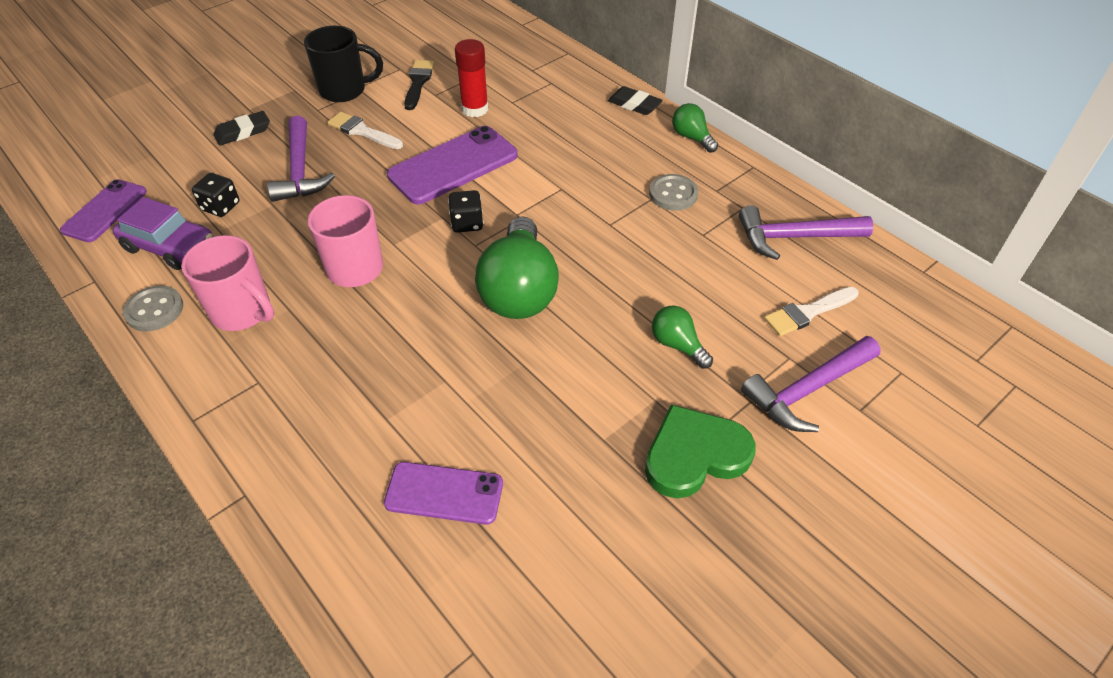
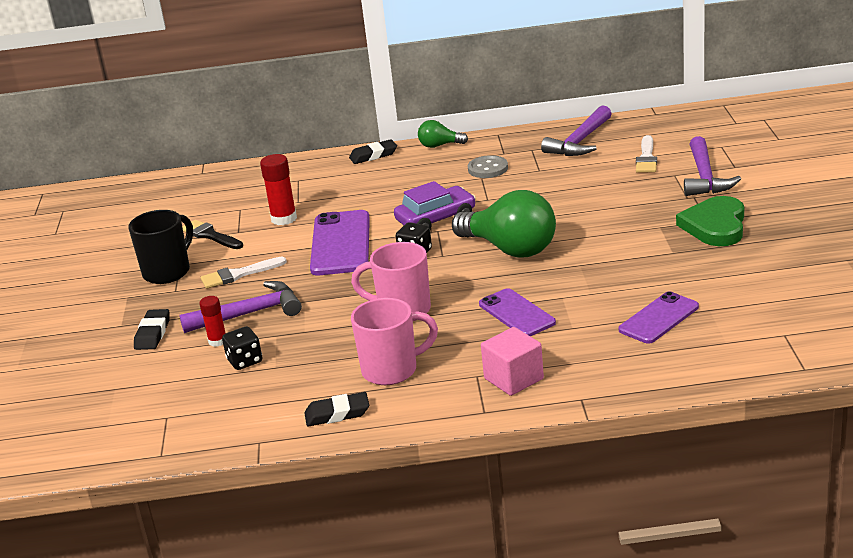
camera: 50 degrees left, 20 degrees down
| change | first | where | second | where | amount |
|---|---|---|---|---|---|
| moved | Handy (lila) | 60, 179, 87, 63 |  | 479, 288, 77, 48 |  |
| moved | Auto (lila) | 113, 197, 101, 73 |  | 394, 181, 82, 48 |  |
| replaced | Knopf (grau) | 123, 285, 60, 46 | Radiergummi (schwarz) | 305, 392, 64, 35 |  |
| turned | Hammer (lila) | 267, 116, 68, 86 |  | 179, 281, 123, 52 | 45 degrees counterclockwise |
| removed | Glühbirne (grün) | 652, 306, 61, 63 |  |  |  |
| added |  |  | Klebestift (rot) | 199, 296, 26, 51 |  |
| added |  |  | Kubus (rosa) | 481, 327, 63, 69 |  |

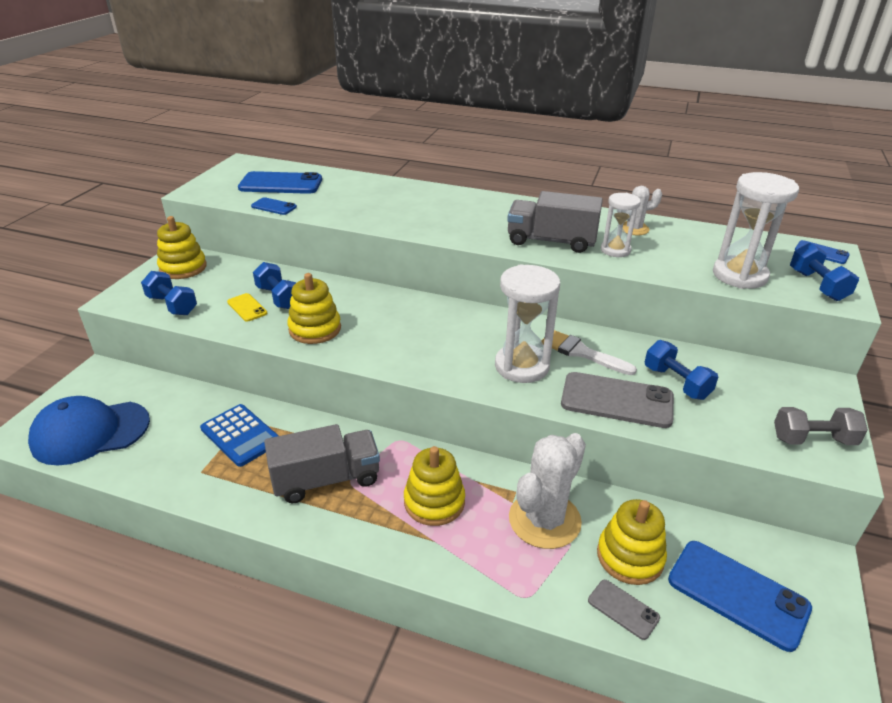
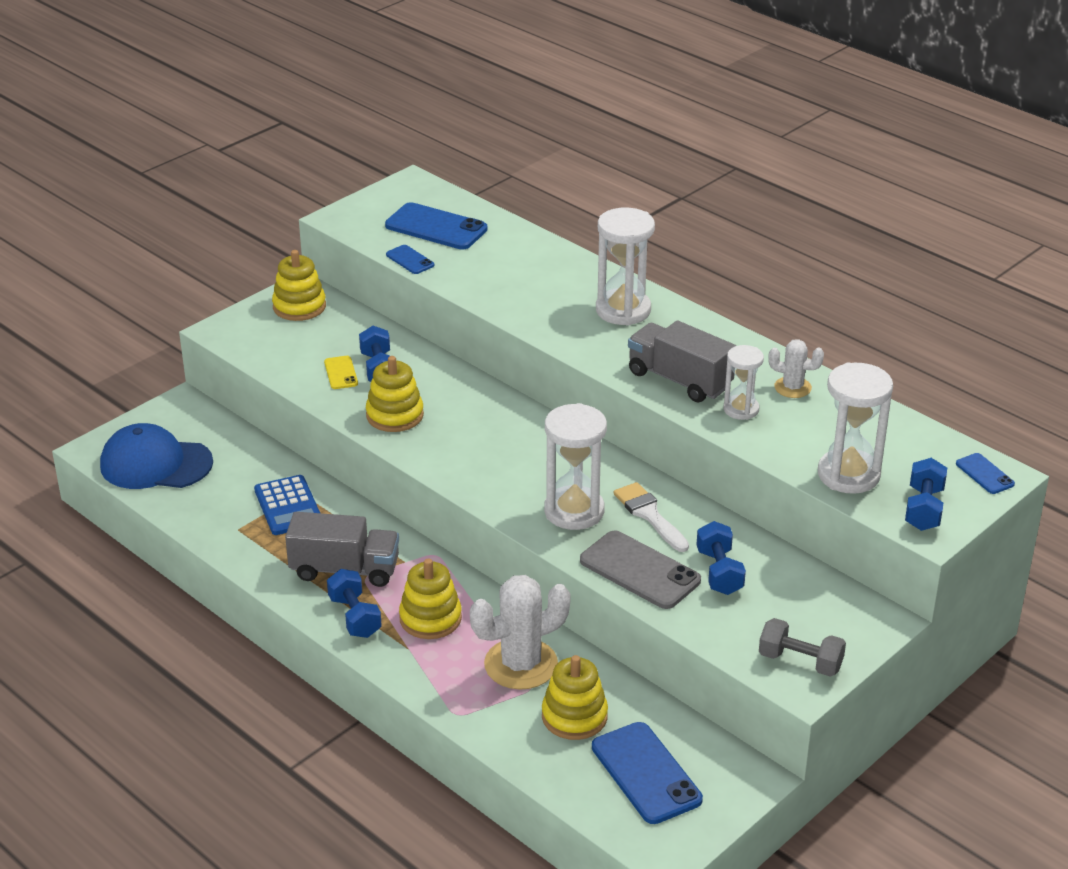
camera: 25 degrees right, 0 degrees up
| change | first | where | second | where | amount |
|---|---|---|---|---|---|
| moved | Hantel (blau) | 141, 271, 56, 44 |  | 327, 569, 55, 69 |  |
| removed | Handy (grau) | 588, 580, 72, 60 |  |  |  |
| added |  |  | Sanduhr (weiß) | 596, 208, 59, 118 |  |

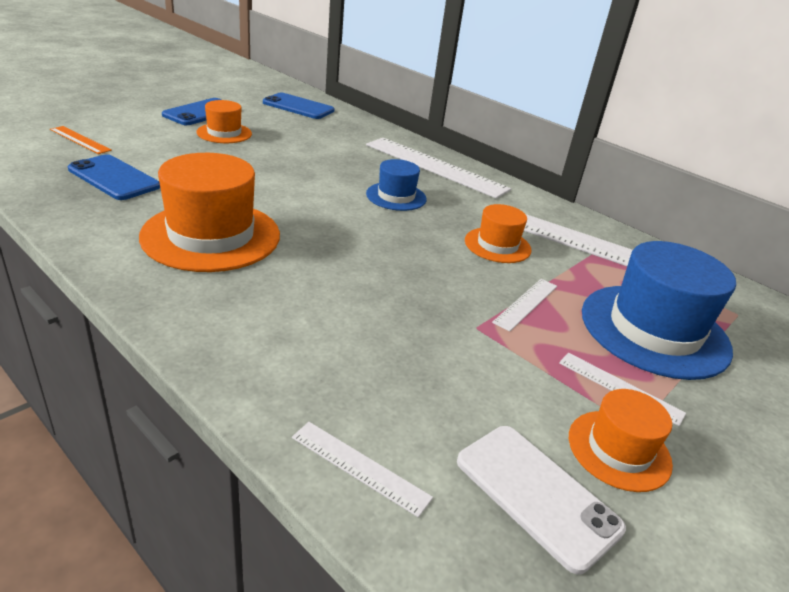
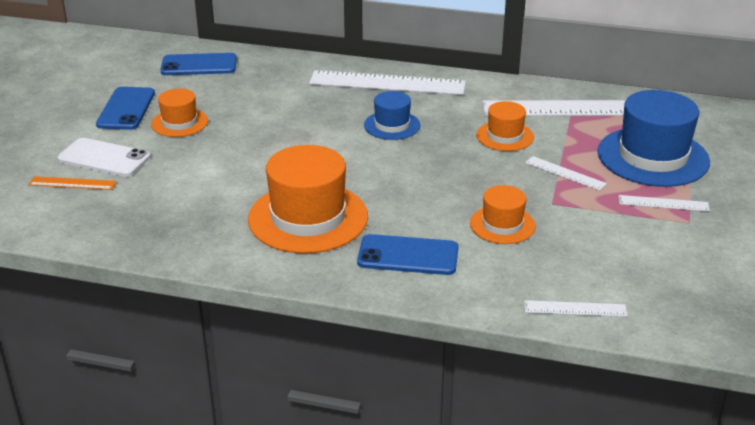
camera: 25 degrees left, 0 degrees up
| change | first | where | second | where | amount |
|---|---|---|---|---|---|
| moved | Handy (blau) | 68, 154, 92, 46 |  | 357, 234, 101, 41 |  |
| moved | Handy (weiß) | 457, 426, 169, 148 |  | 57, 138, 94, 39 |  |
| turned | Lineal (weiß) | 492, 279, 65, 53 |  | 525, 156, 82, 35 | 60 degrees counterclockwise |
| moved | Hut (orange) | 569, 389, 104, 103 |  | 470, 185, 66, 59 |  |

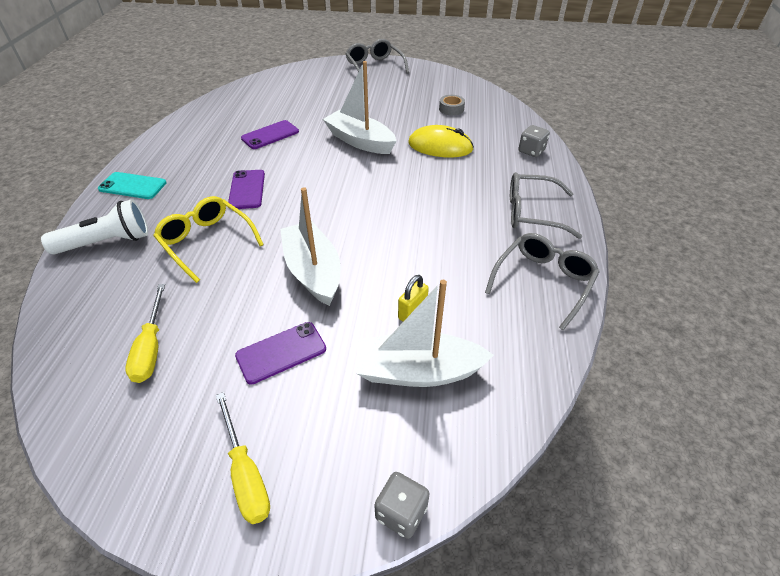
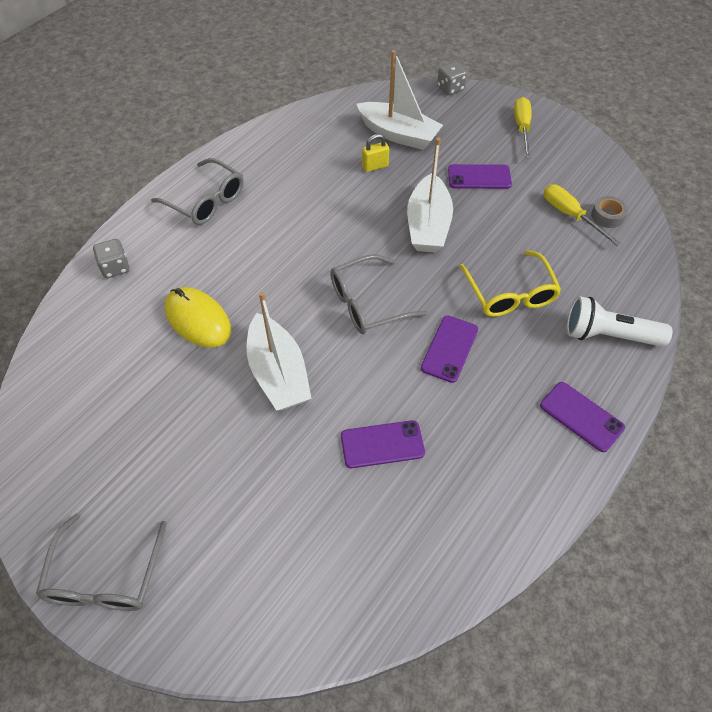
camera: 150 degrees left, 10 degrees up
| change | first | where | second | where | amount |
|---|---|---|---|---|---|
| recoloured | Handy (türkis) | 98, 172, 68, 27 | Handy (lila) | 540, 382, 85, 70 |  |
| turned | Schraubenzieher (gelb) | 125, 284, 40, 99 |  | 544, 184, 76, 62 | 60 degrees counterclockwise |
| moved | Klebeband (grau) | 439, 95, 26, 21 |  | 591, 196, 37, 32 |  |
| moved | Brille (grau) | 485, 233, 115, 98 |  | 330, 255, 98, 79 |  |

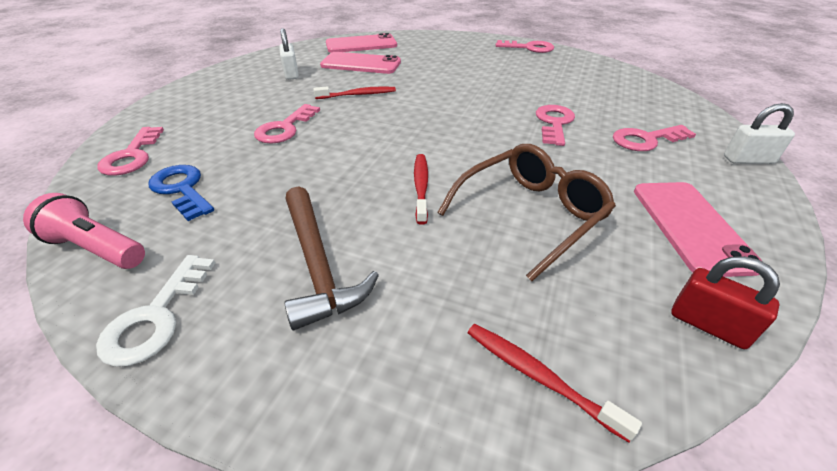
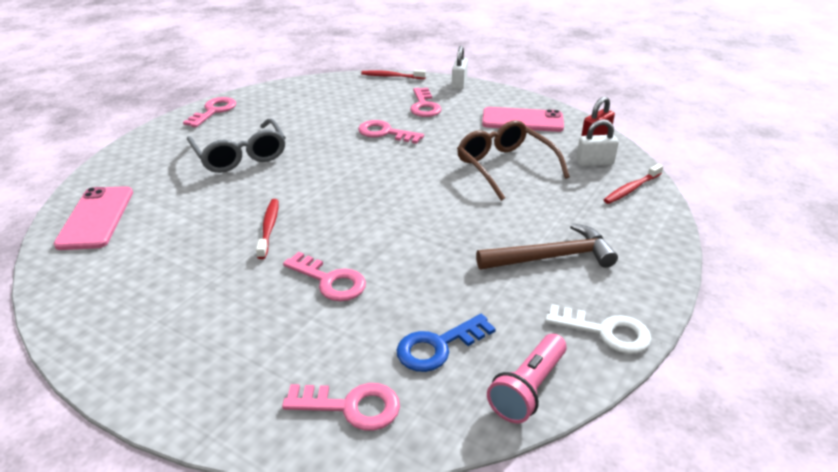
camera: 80 degrees left, 5 degrees down
| change | first | where | second | where | amount |
|---|---|---|---|---|---|
| moved | Vorhängeschloss (weiß) | 279, 28, 20, 52 |  | 576, 119, 43, 47 |  |
| removed | Handy (rosa) | 320, 52, 81, 22 |  |  |  |
| moved | Zahnbürste (rot) | 414, 154, 14, 71 |  | 361, 70, 65, 9 |  |
| added |  |  | Brille (grau) | 187, 119, 99, 54 |  |

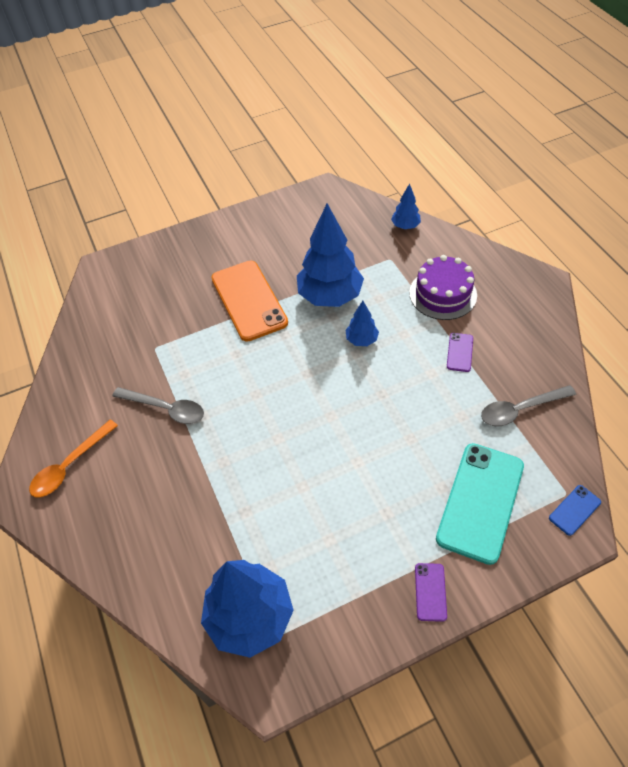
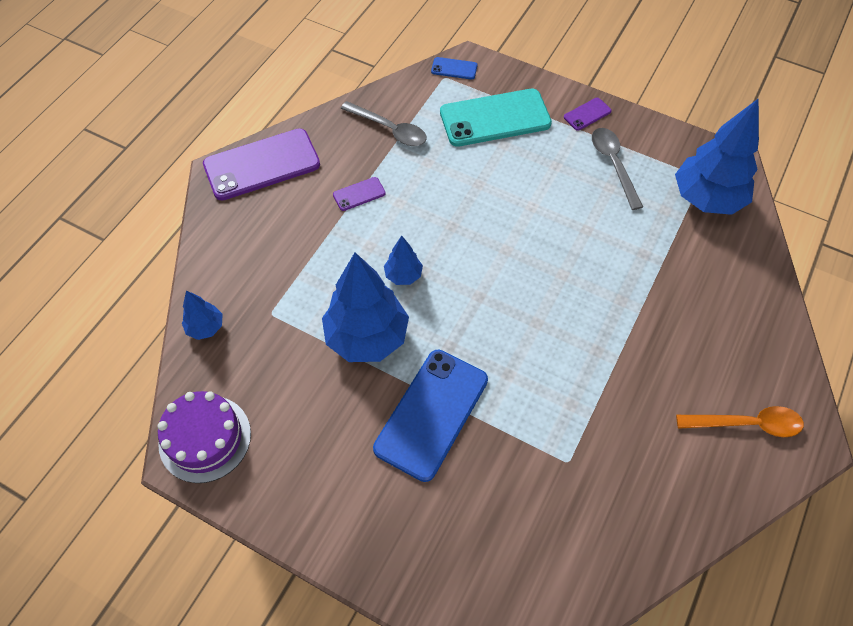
camera: 130 degrees left, 5 degrees up
| change | first | where | second | where | amount |
|---|---|---|---|---|---|
| moved | Löffel (grau) | 112, 387, 92, 37 |  | 592, 128, 51, 82 |  |
| recoloured | Handy (orange) | 212, 261, 76, 81 | Handy (blau) | 373, 350, 115, 132 |  |
| moved | Kuchen (lila) | 409, 255, 68, 65 |  | 157, 391, 94, 92 |  |
| added |  |  | Handy (lila) | 203, 128, 117, 73 |  |

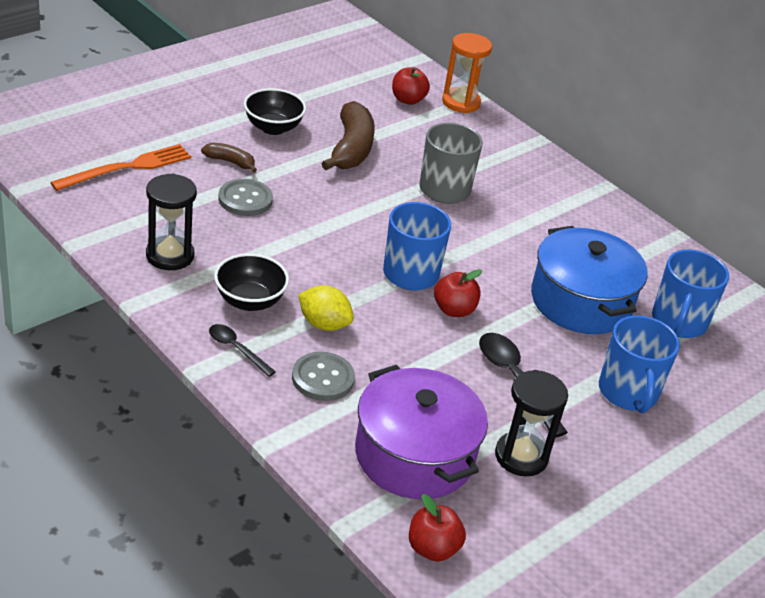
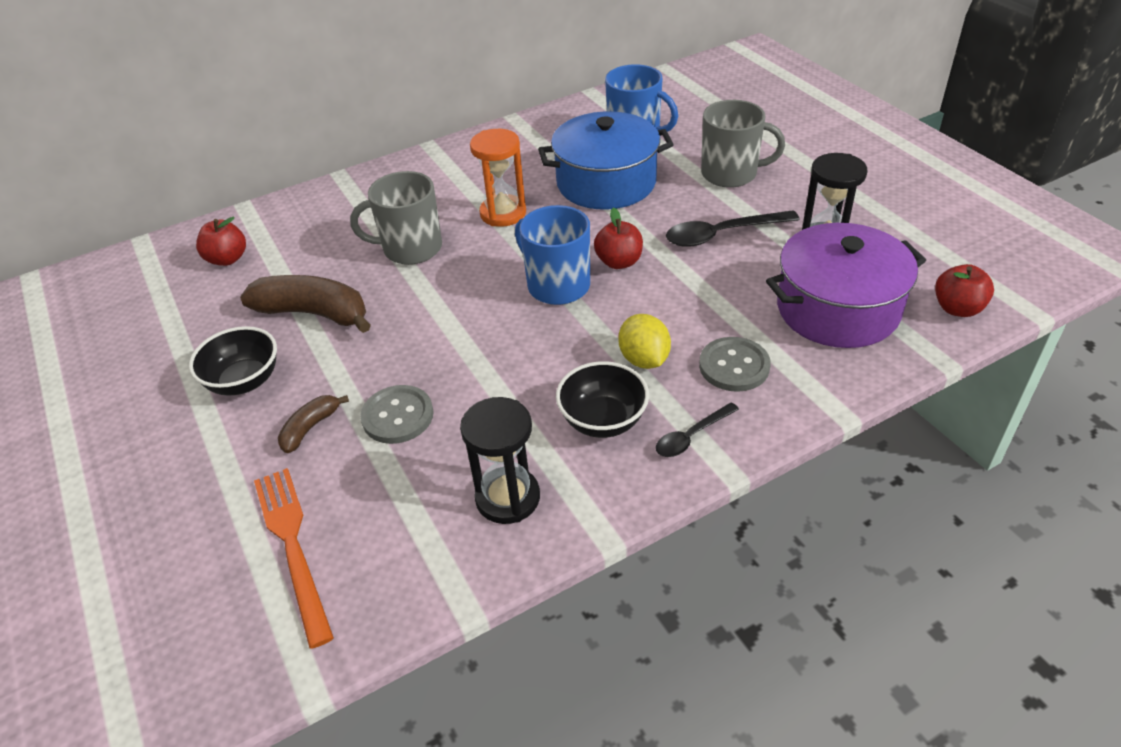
camera: 70 degrees left, 5 degrees up
| change | first | where | second | where | amount |
|---|---|---|---|---|---|
| turned | Zitrone (gelb) | 298, 285, 56, 46 |  | 618, 314, 53, 55 | 60 degrees counterclockwise |
| moved | Sanduhr (orange) | 442, 33, 50, 80 |  | 470, 129, 56, 98 |  |
| recoloured | Tasse (blau) | 599, 315, 81, 98 | Tasse (grau) | 701, 100, 84, 88 |  |

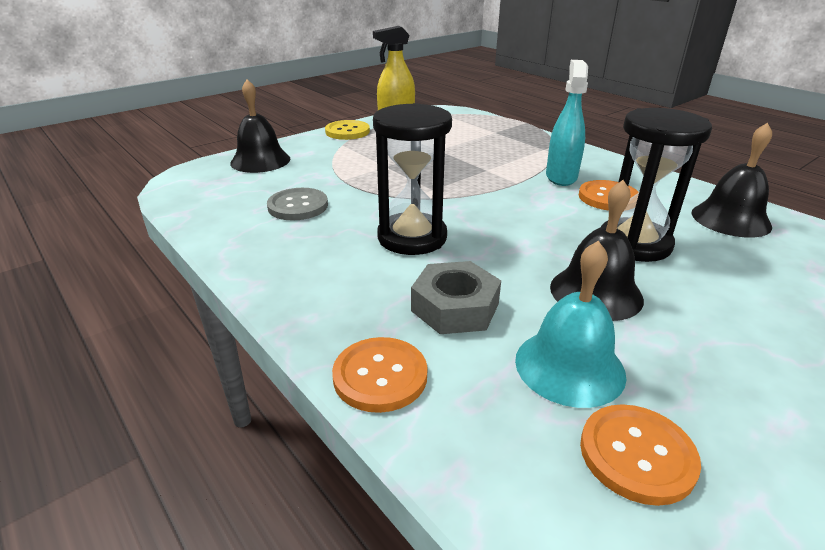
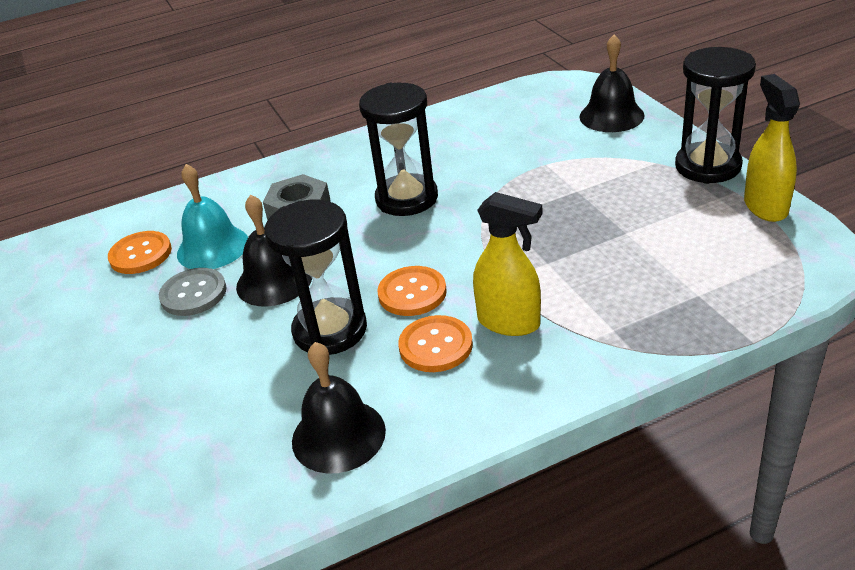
camera: 110 degrees right, 5 degrees up
| change | first | where | second | where | amount |
|---|---|---|---|---|---|
| moved | Knopf (grau) | 267, 188, 61, 33 |  | 159, 268, 68, 48 |  |
| replaced | Knopf (gelb) | 325, 120, 45, 20 | Sanduhr (schwarz) | 675, 47, 81, 137 |  |
| moved | Knopf (orange) | 332, 337, 95, 76 |  | 377, 266, 70, 50 |  |
| recoloured | Sprühflasche (türkis) | 546, 60, 42, 126 | Sprühflasche (gelb) | 473, 192, 70, 144 |  |

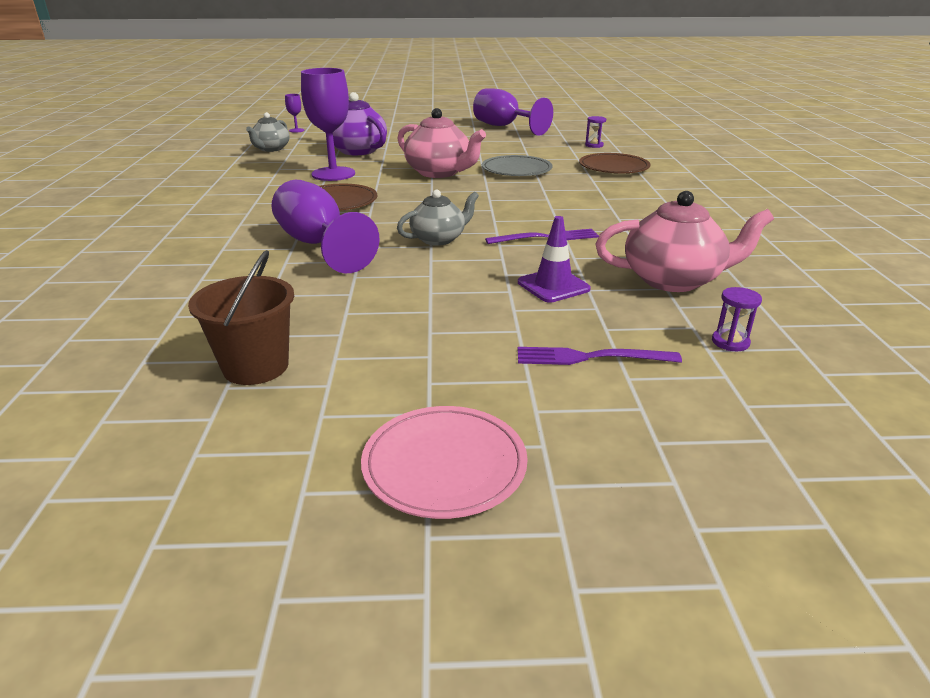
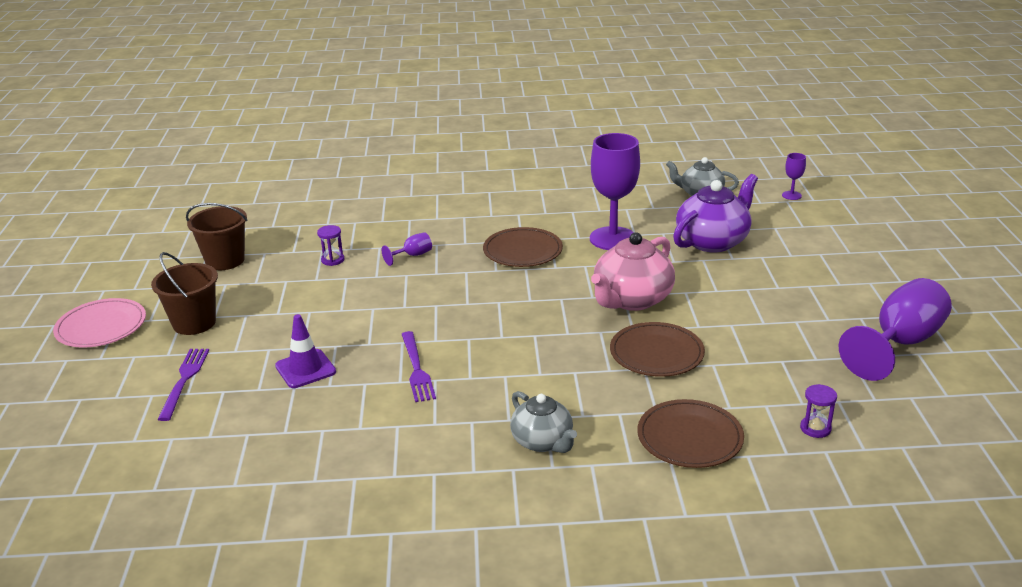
camera: 90 degrees right, 0 degrees up
| change | first | where | second | where | amount |
|---|---|---|---|---|---|
| resized | Kelch (lila) | 272, 180, 108, 93 |  | 382, 232, 50, 34 | x0.44 |
| moved | Teekanne (grau) | 397, 190, 82, 56 |  | 510, 391, 67, 62 |  |
| recoloured | Teller (grau) | 482, 155, 70, 21 | Teller (braun) | 610, 322, 95, 55 |  |
| removed | Teekanne (rosa) | 596, 191, 178, 101 |  |  |  |
| moved | Sanduhr (lila) | 712, 287, 50, 64 |  | 317, 225, 27, 41 |  |
| added |  |  | Eimer (braun) | 151, 252, 67, 83 |  |

